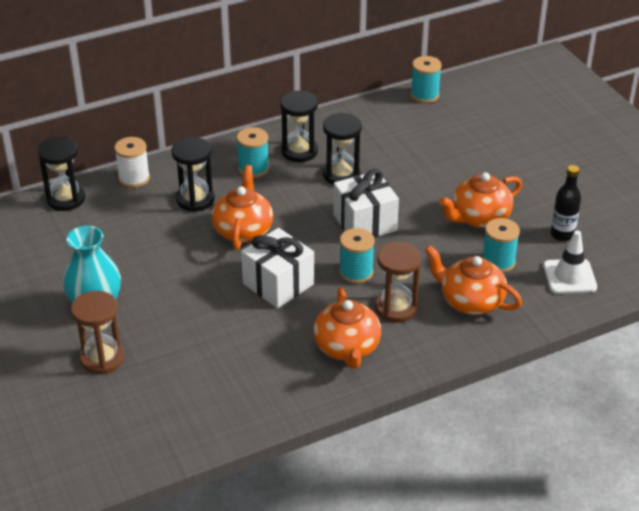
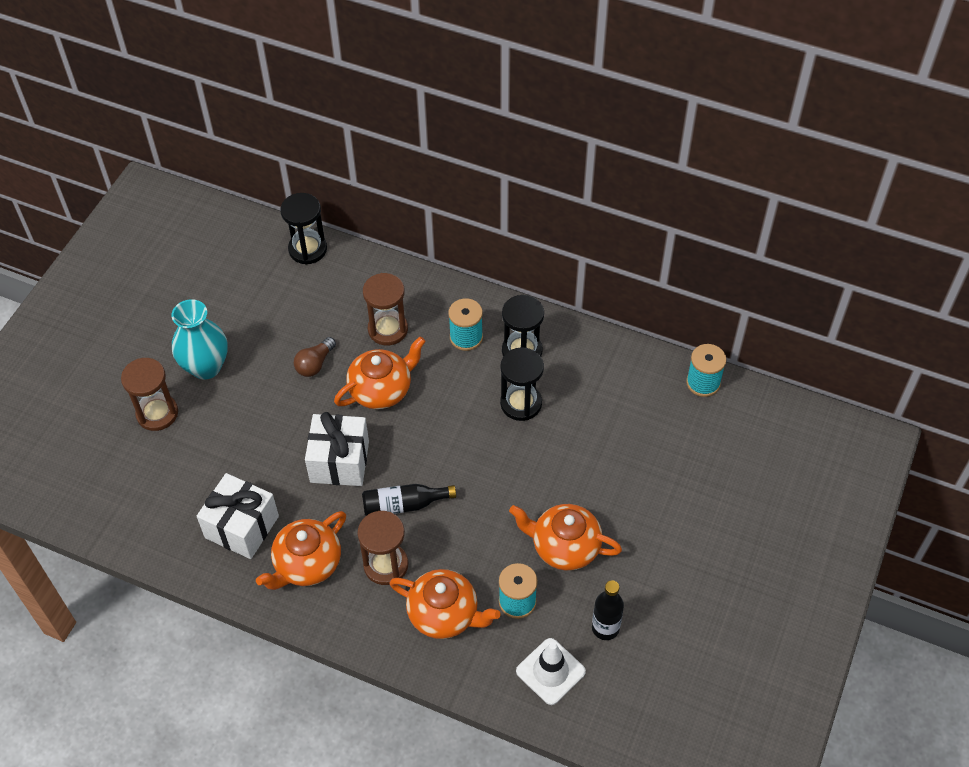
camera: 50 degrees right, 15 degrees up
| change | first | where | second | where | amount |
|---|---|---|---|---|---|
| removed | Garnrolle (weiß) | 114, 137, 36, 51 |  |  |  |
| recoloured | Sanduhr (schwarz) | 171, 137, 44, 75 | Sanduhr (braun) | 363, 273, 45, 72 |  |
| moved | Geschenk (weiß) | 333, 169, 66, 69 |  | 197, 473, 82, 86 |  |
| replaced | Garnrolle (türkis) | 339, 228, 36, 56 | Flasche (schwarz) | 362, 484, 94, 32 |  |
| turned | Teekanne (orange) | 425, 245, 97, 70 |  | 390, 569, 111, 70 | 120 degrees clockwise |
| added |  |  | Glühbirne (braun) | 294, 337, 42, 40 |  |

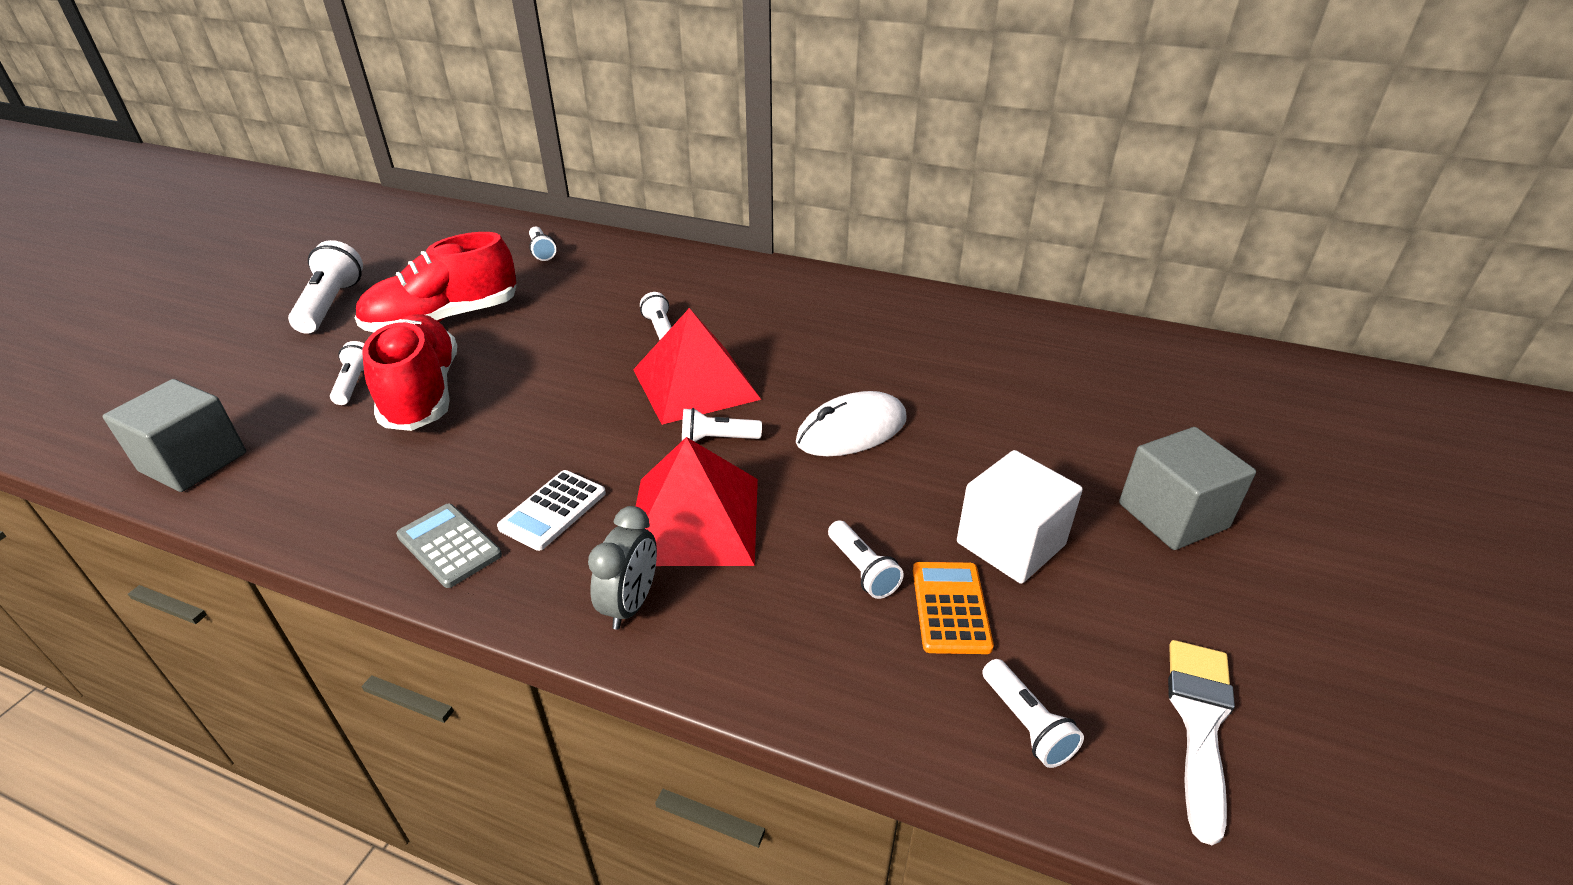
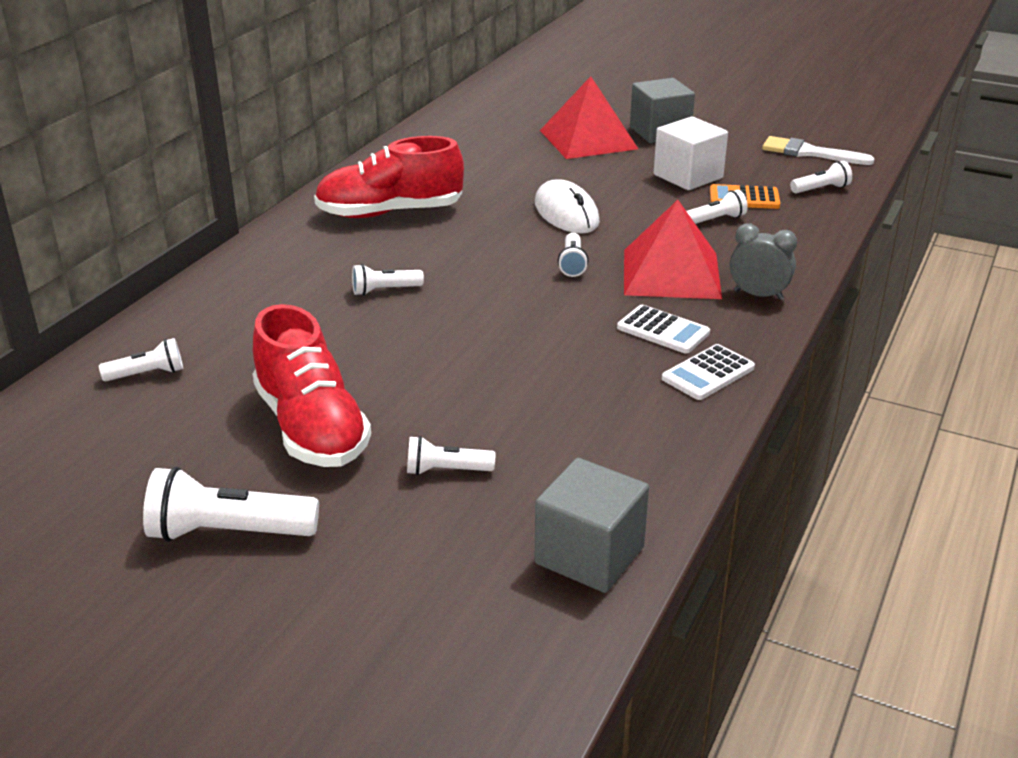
camera: 85 degrees left, 5 degrees down
| change | first | where | second | where | amount |
|---|---|---|---|---|---|
| moved | Schuh (rot) | 362, 314, 95, 117 |  | 314, 136, 150, 82 |  |
| recoloured | Taschenrechner (grau) | 396, 504, 106, 84 | Taschenrechner (weiß) | 662, 344, 93, 56 |  |
| moved | Pyramide (rot) | 633, 308, 128, 117 |  | 540, 76, 98, 83 |  |

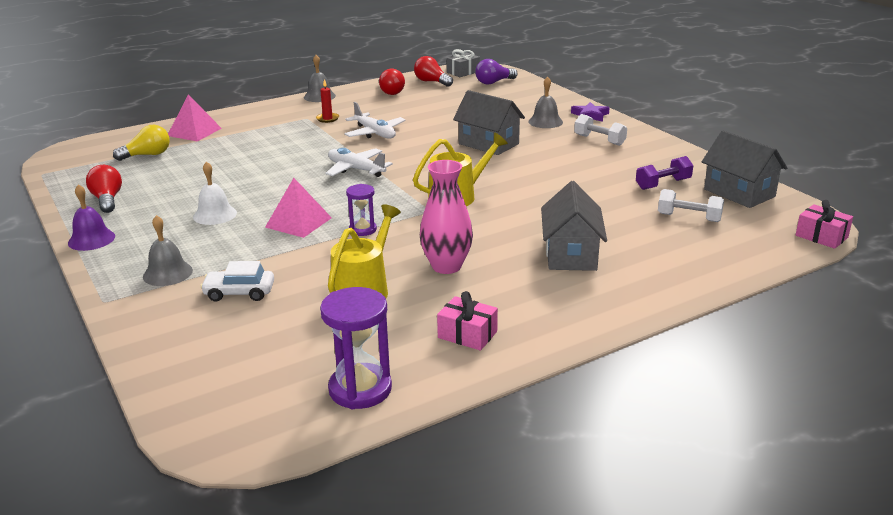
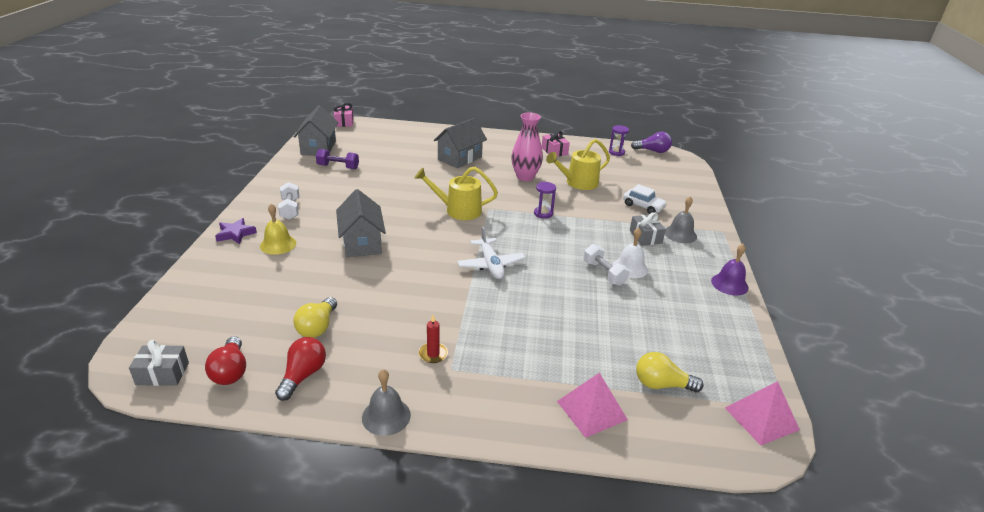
camera: 145 degrees left, 5 degrees up
| change | first | where | second | where | amount |
|---|---|---|---|---|---|
| removed | Glühbirne (rot) | 86, 165, 36, 48 |  |  |  |
| moved | Pyramide (rosa) | 265, 178, 67, 60 |  | 725, 381, 75, 64 |  |
| resized | Sanduhr (lila) | 320, 287, 72, 122 |  | 609, 125, 20, 31 | x0.58 |
| removed | Flugzeug (weiß) | 345, 102, 61, 36 |  |  |  |
| moved | Glühbirne (lila) | 475, 59, 43, 26 |  | 631, 132, 41, 21 |  |
| recoloured | Glocke (grau) | 528, 77, 35, 51 | Glocke (gelb) | 260, 204, 36, 51 |  |
| moved | Hantel (weiß) | 658, 189, 66, 33 |  | 583, 244, 47, 42 |  |
| added |  |  | Glühbirne (gelb) | 293, 297, 44, 41 |  |
| added |  |  | Geschenk (grau) | 630, 212, 36, 34 |  |

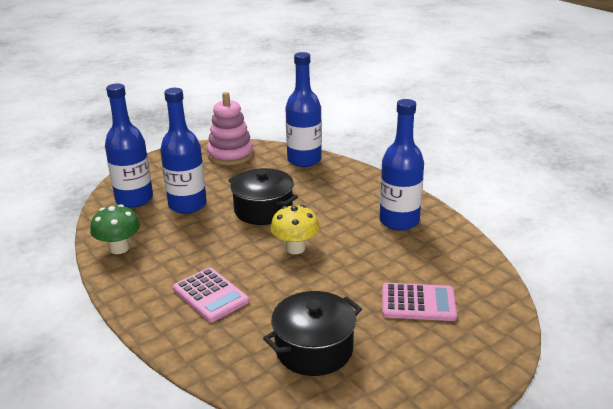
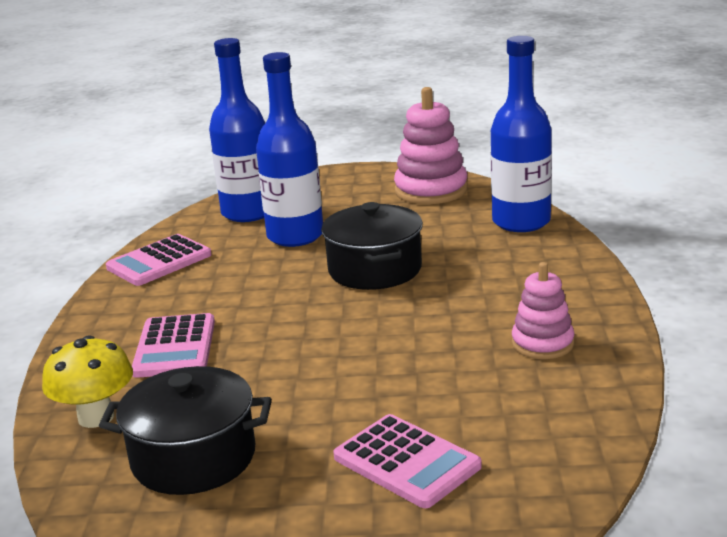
camera: 40 degrees right, 5 degrees down
| change | first | where | second | where | amount |
|---|---|---|---|---|---|
| replaced | Pilz (grün) | 90, 204, 50, 50 | Taschenrechner (rosa) | 106, 234, 105, 52 |  |
| moved | Pilz (gelb) | 270, 205, 49, 49 |  | 42, 335, 91, 93 |  |
| replaced | Flasche (blau) | 379, 99, 45, 132 | Stapelspielzeug (rosa) | 512, 262, 63, 97 |  |

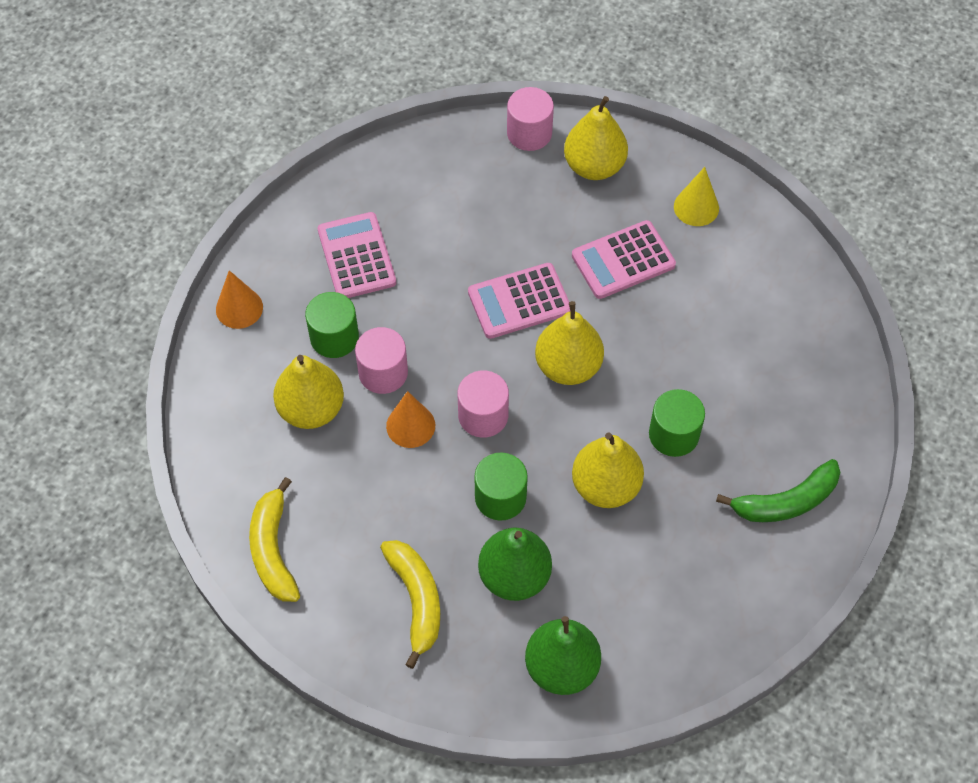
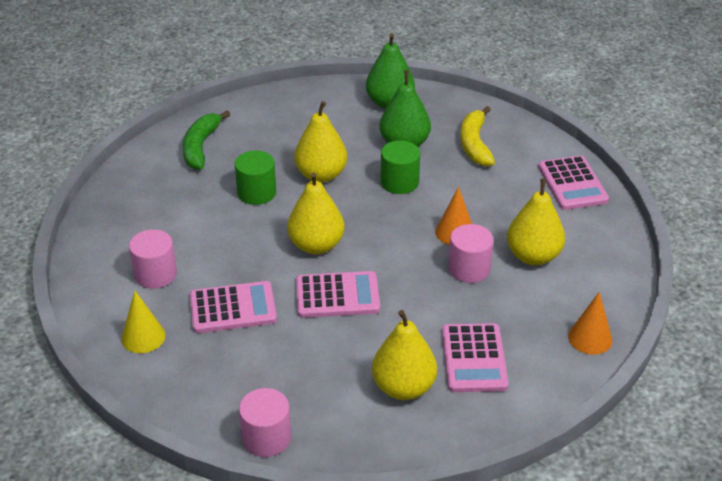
camera: 165 degrees left, 20 degrees down
| change | first | where | second | where | amount |
|---|---|---|---|---|---|
| replaced | Banane (gelb) | 249, 477, 51, 125 | Taschenrechner (rosa) | 538, 155, 71, 55 |  |
| removed | Vollzylinder (grün) | 305, 292, 54, 66 |  |  |  |
| moved | Vollzylinder (rosa) | 457, 370, 52, 68 |  | 129, 229, 48, 60 |  |
| moved | Birne (gelb) | 564, 96, 64, 84 |  | 372, 310, 65, 90 |  |
| turned | Banane (grün) | 716, 459, 124, 63 |  | 183, 110, 47, 60 | 75 degrees counterclockwise |

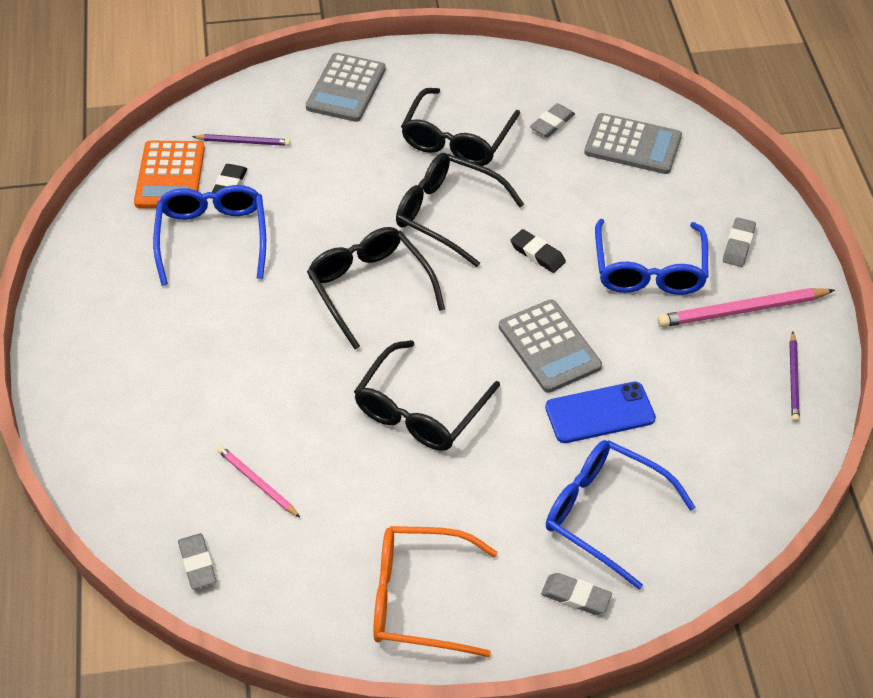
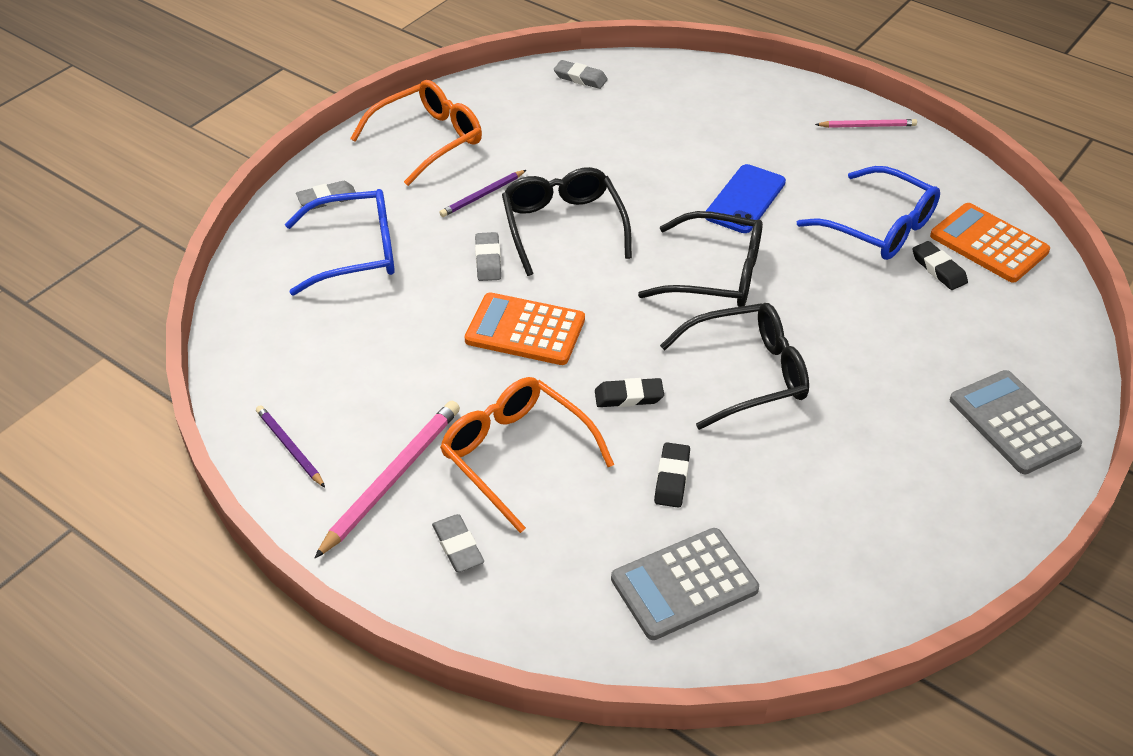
camera: 135 degrees right, 5 degrees down
| change | first | where | second | where | amount |
|---|---|---|---|---|---|
| moved | Bleistift (lila) | 192, 134, 98, 12 |  | 439, 170, 87, 47 |  |
| moved | Bleistift (rosa) | 217, 446, 84, 72 |  | 815, 119, 102, 9 |  |
| removed | Brille (schwarz) | 401, 88, 119, 78 |  |  |  |
| recoloured | Taschenrechner (grau) | 499, 299, 103, 94 | Taschenrechner (orange) | 465, 292, 120, 73 |  |
| moved | Radiergummi (grau) | 530, 103, 45, 35 |  | 475, 232, 26, 49 |  |
| moved | Handy (blau) | 545, 382, 111, 61 |  | 705, 164, 81, 69 |  |
| recoloured | Brille (blau) | 595, 219, 113, 76 | Brille (orange) | 440, 377, 174, 156 |  |
| added |  |  | Radiergummi (schwarz) | 654, 442, 36, 66 |  |

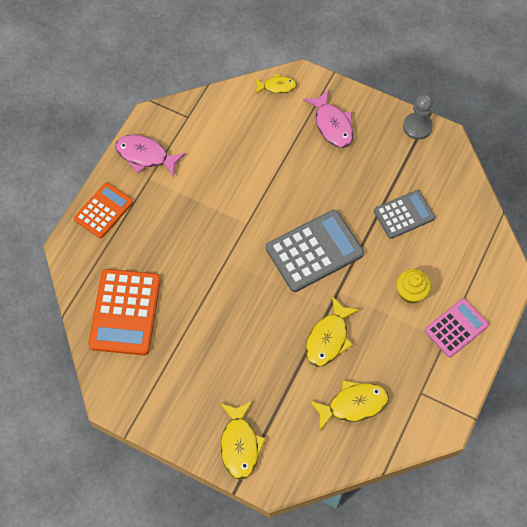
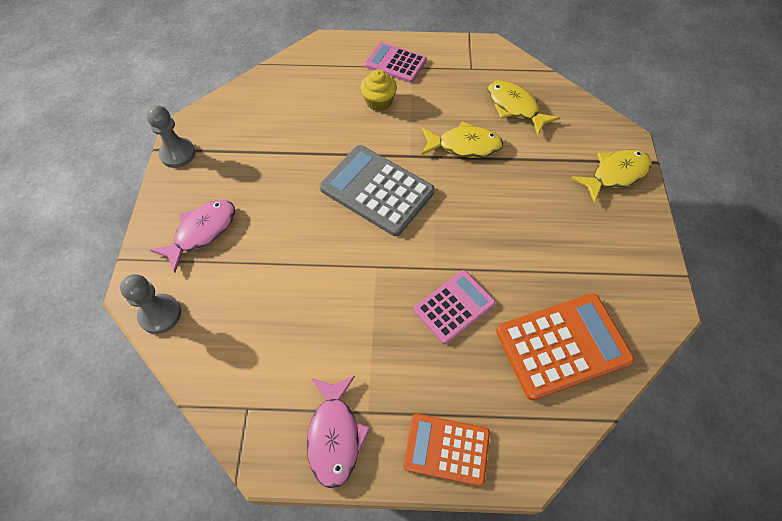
camera: 115 degrees left, 5 degrees down
| change | first | where | second | where | amount |
|---|---|---|---|---|---|
| replaced | Fisch (gelb) | 254, 73, 43, 21 | Bauer (grau) | 120, 274, 61, 60 |  |
| removed | Taschenrechner (grau) | 374, 190, 61, 49 |  |  |  |
| added |  |  | Taschenrechner (rosa) | 414, 270, 82, 74 |  |

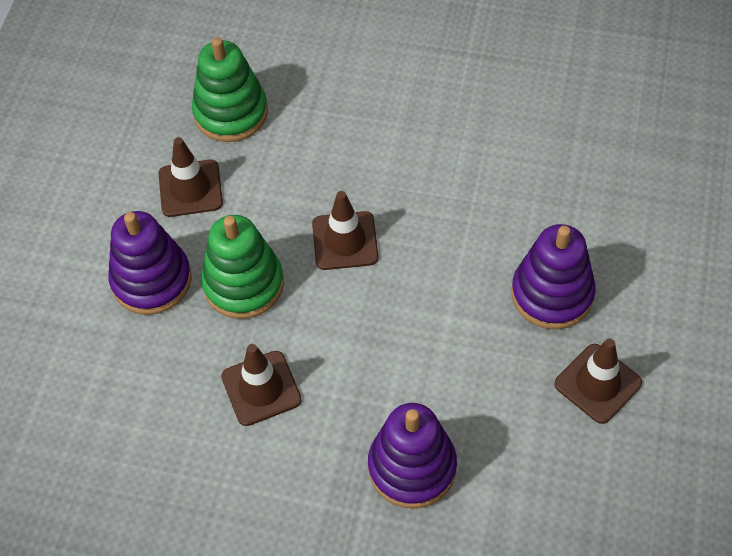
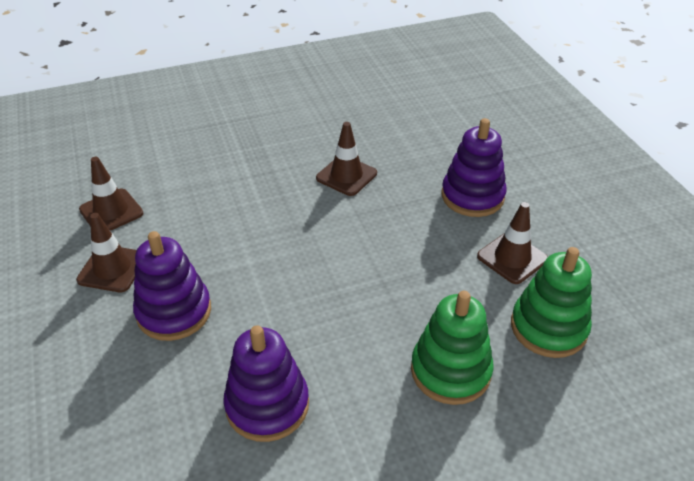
camera: 145 degrees right, 15 degrees down
| change | first | where | second | where | amount |
|---|---|---|---|---|---|
| moved | Stapelspielzeug (grün) | 201, 215, 83, 104 |  | 411, 291, 83, 114 |  |
| moved | Leitkegel (braun) | 312, 191, 66, 79 |  | 79, 157, 64, 74 |  |
| moved | Stapelspielzeug (lila) | 368, 403, 89, 106 |  | 224, 325, 85, 117 |  |

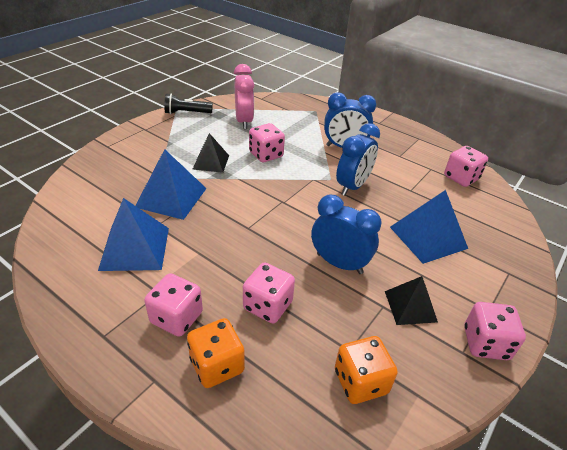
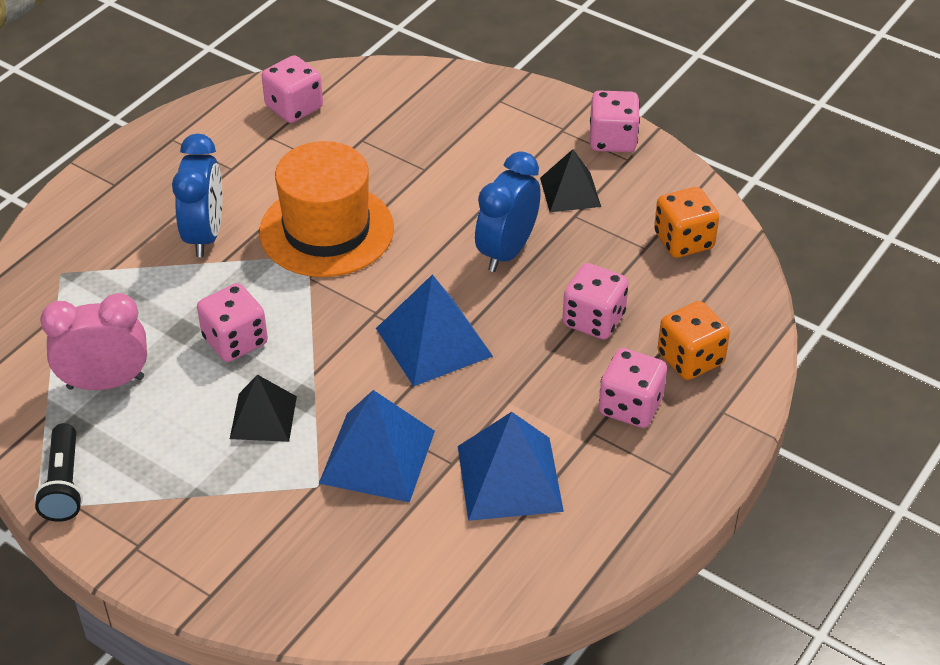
camera: 90 degrees left, 5 degrees up
| change | first | where | second | where | amount |
|---|---|---|---|---|---|
| replaced | Wecker (blau) | 336, 123, 44, 73 | Hut (orange) | 259, 141, 135, 136 |  |
| moved | Pyramide (blau) | 390, 190, 78, 74 |  | 376, 274, 117, 113 |  |

